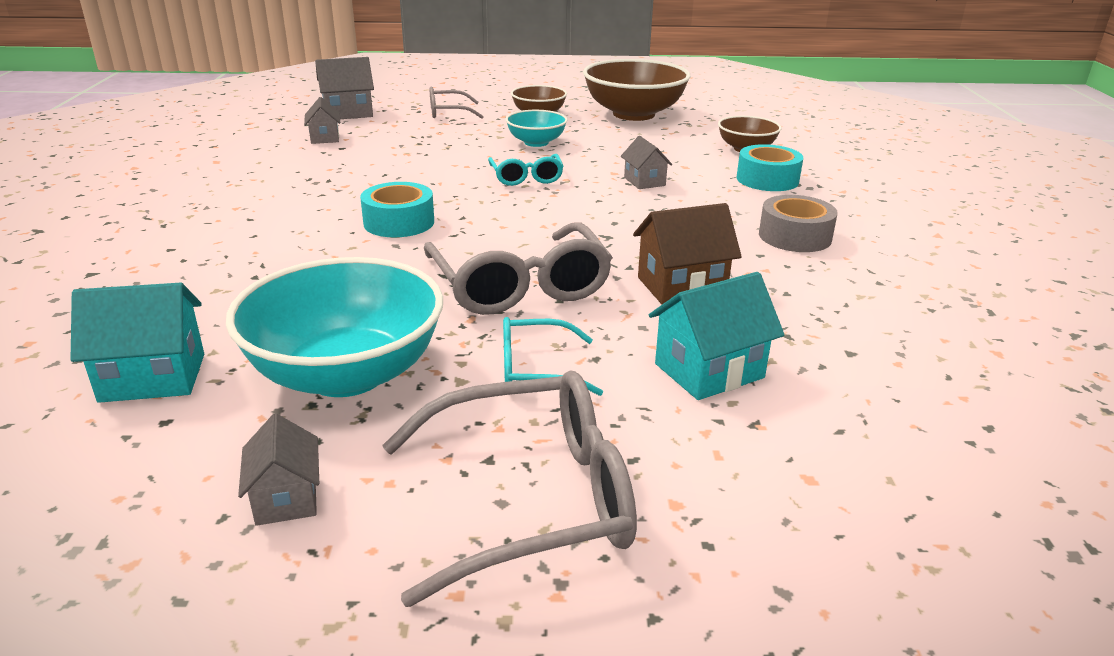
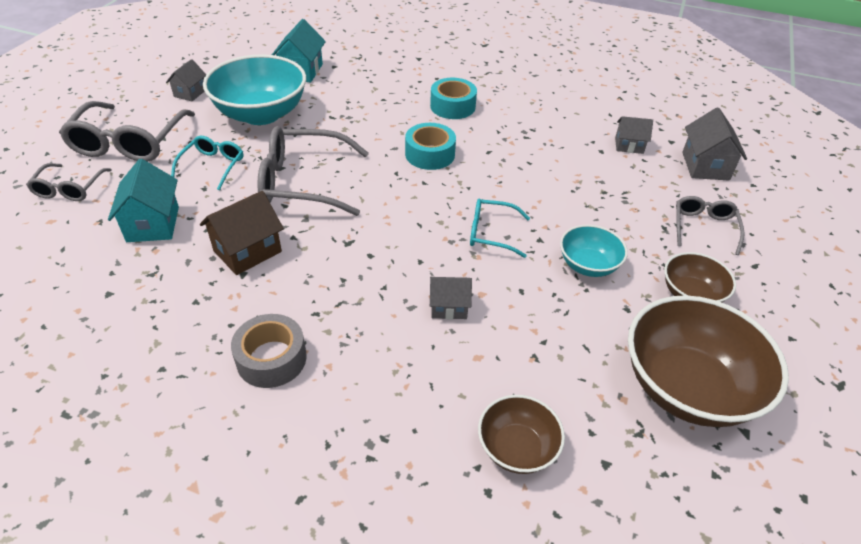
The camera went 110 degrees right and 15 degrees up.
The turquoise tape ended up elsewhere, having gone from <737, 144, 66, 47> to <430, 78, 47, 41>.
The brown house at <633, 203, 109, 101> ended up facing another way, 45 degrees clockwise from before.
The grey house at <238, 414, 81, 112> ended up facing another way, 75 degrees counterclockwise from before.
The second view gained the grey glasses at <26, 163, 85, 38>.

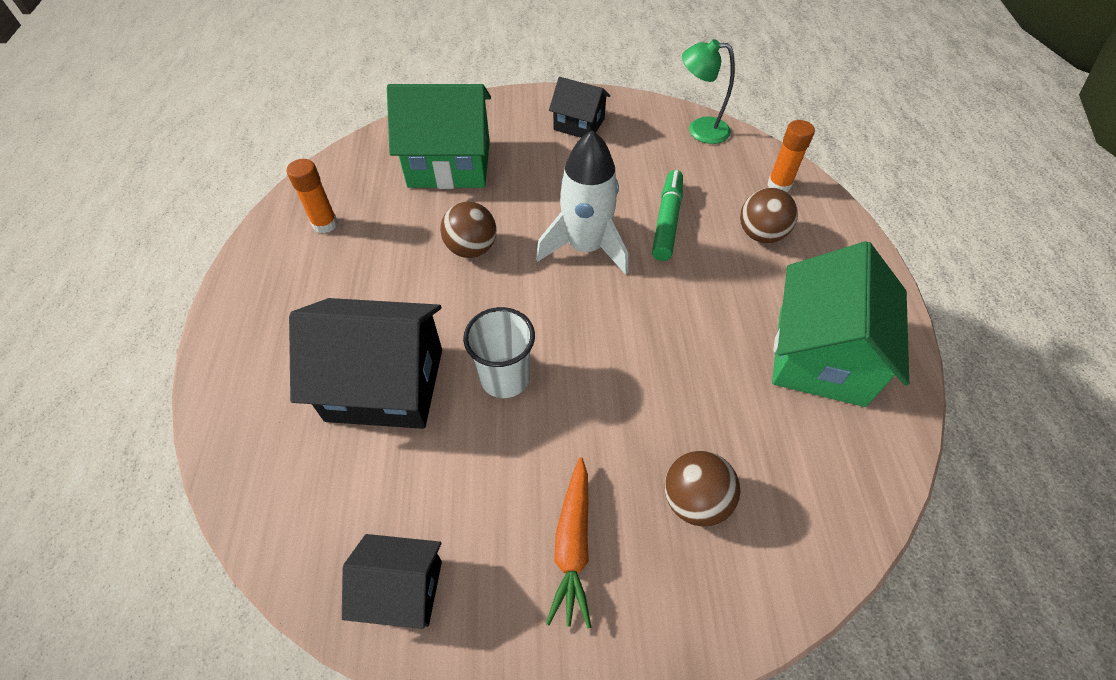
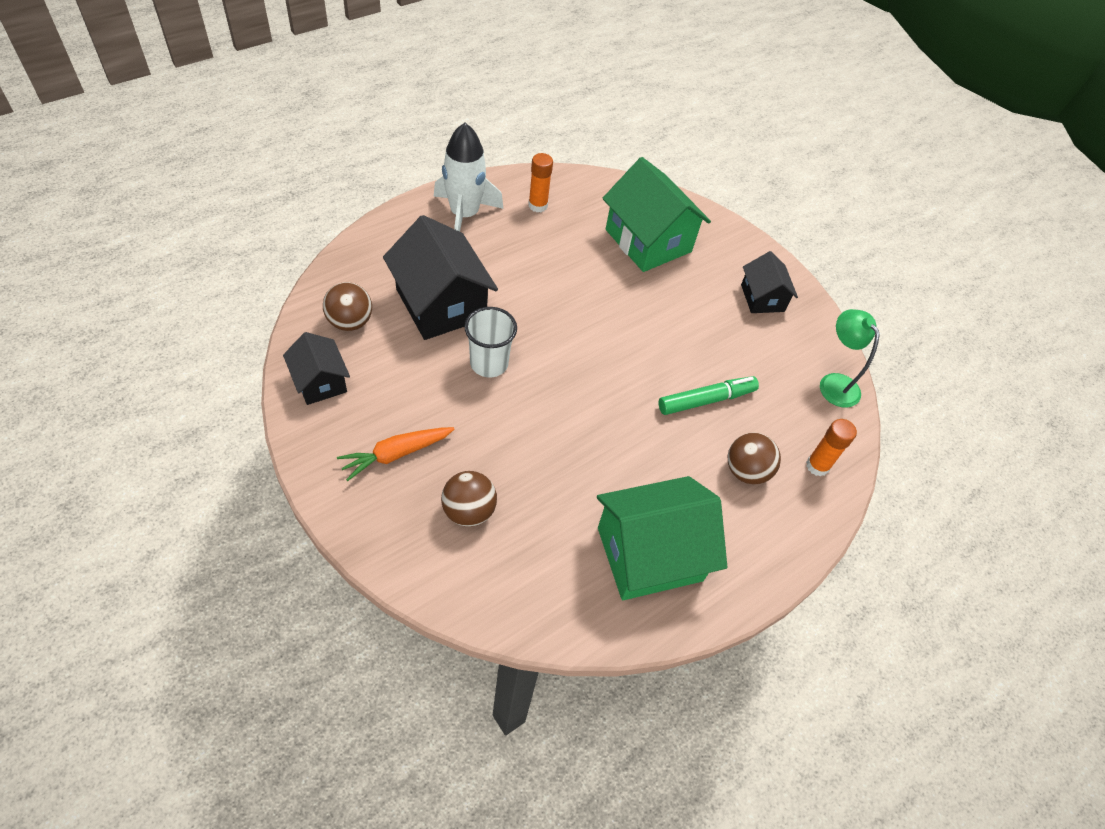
The camera went 50 degrees right and 0 degrees up.
The white rocket ended up elsewhere, having gone from <536, 130, 92, 145> to <434, 123, 69, 109>.
The brown ball ended up elsewhere, having gone from <440, 202, 56, 56> to <323, 282, 49, 49>.

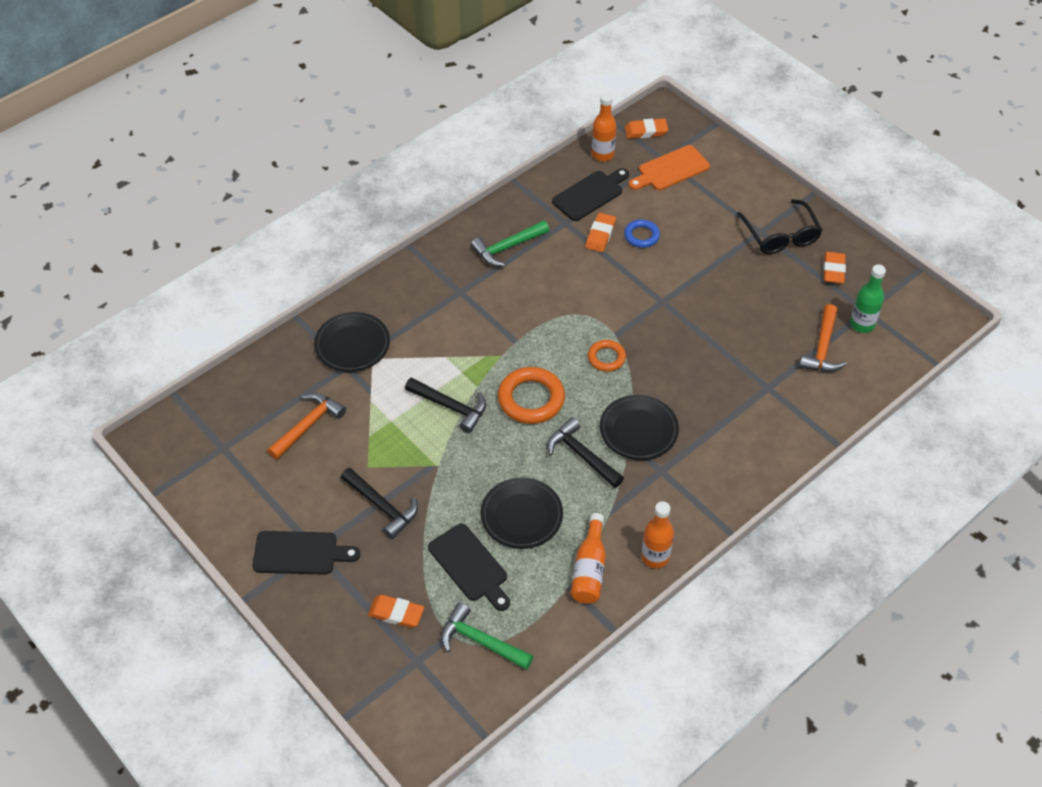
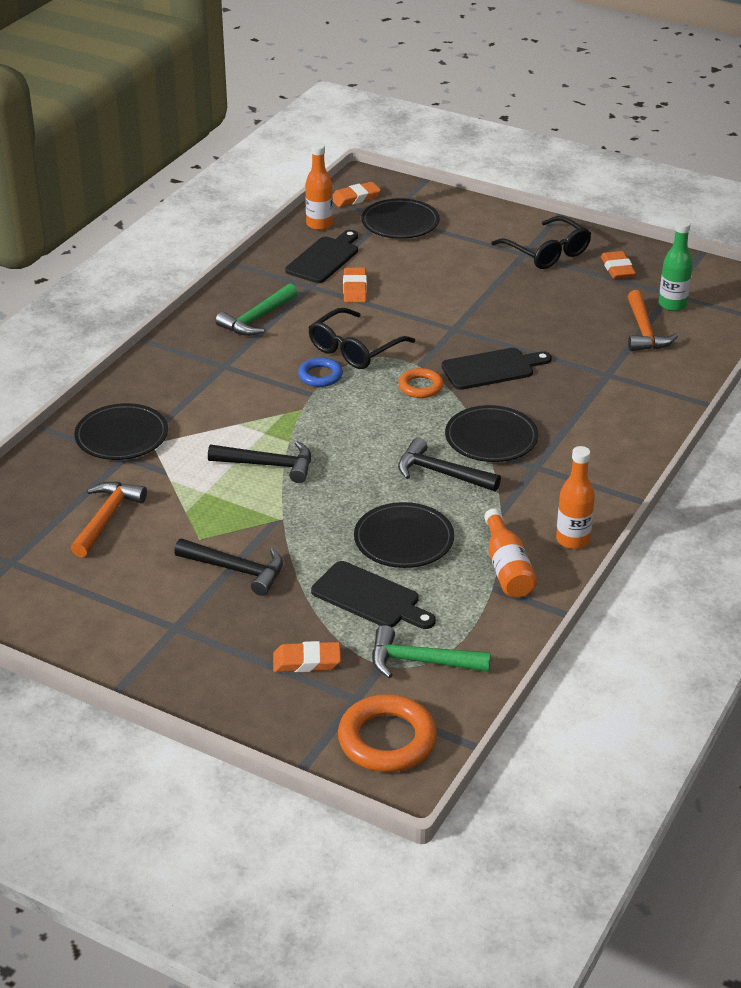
The camera went 20 degrees left and 15 degrees down.
Where the orange cutting board stood at <628, 145, 82, 45>, the black plate came to stand at <361, 198, 79, 41>.
The blue ring ended up elsewhere, having gone from <624, 219, 36, 29> to <298, 357, 45, 30>.
The orange ring ended up elsewhere, having gone from <498, 367, 67, 57> to <338, 694, 99, 78>.
The black cutting board ended up elsewhere, having gone from <253, 531, 107, 44> to <441, 348, 111, 42>.
The second view gained the black glasses at <308, 308, 107, 61>.

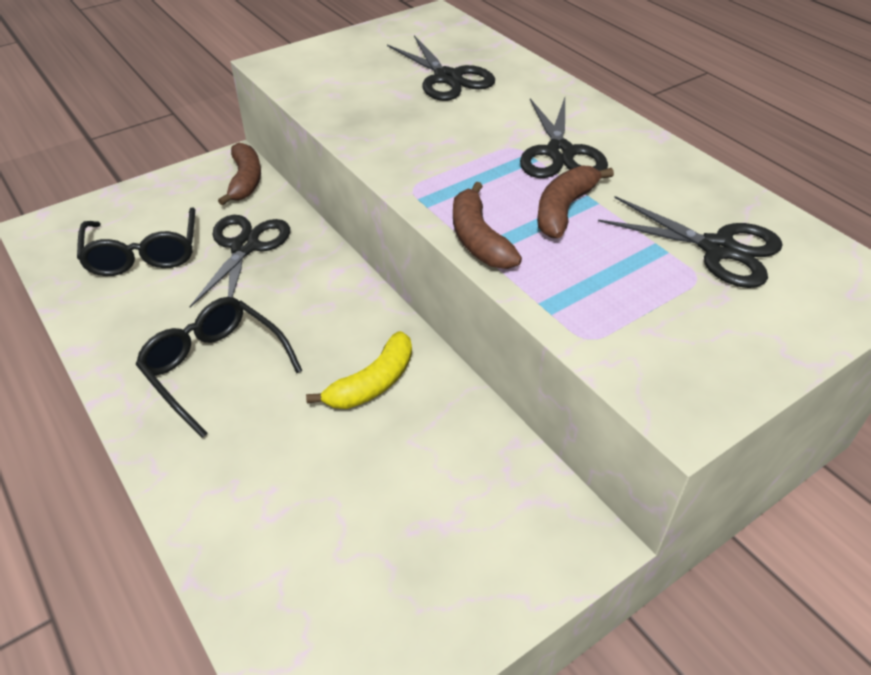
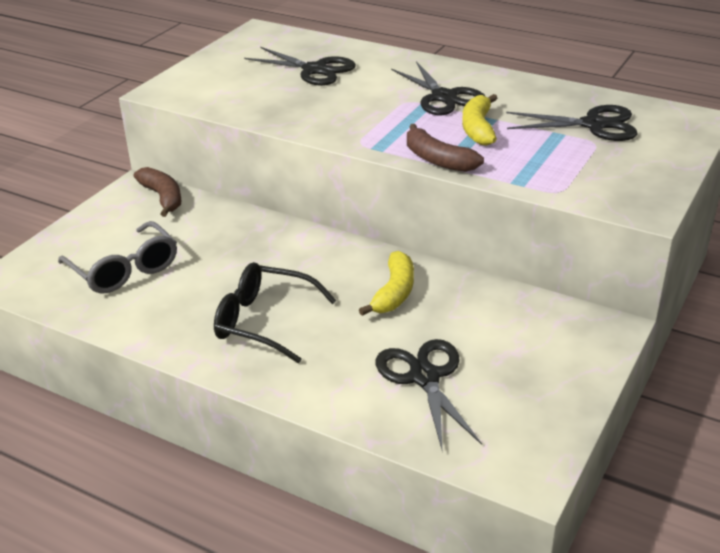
The camera went 25 degrees left and 10 degrees down.
What was the brown banana at <537, 165, 77, 73> turned into the yellow banana at <462, 94, 35, 52>.
What was the black glasses at <77, 208, 118, 68> turned into the grey glasses at <58, 221, 119, 72>.
The black scissors ended up elsewhere, having gone from <189, 215, 101, 92> to <376, 339, 106, 110>.

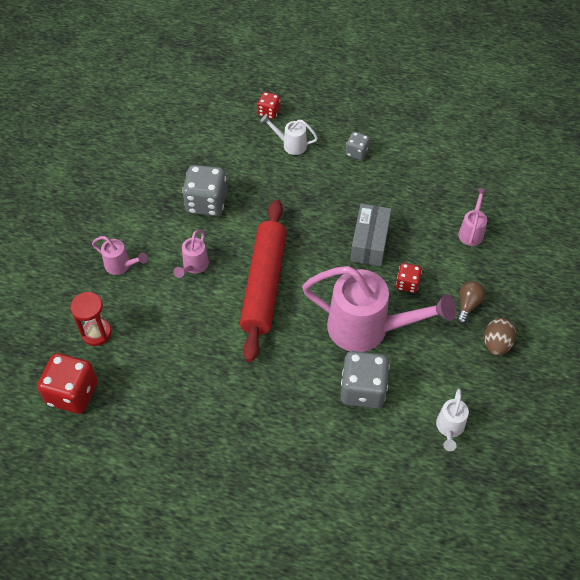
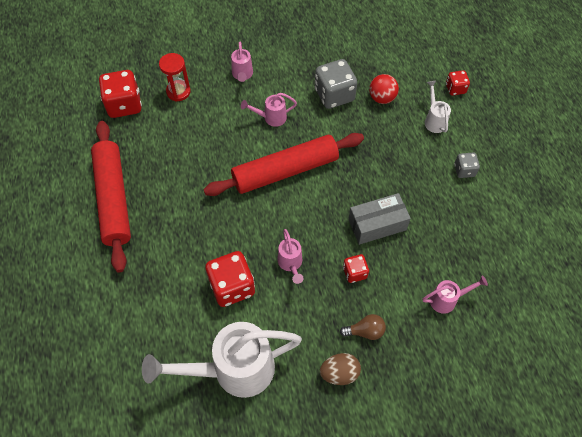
The camera went 60 degrees right and 5 degrees up.
The size of the pink watering can at <302, 266, 154, 86> changed by a factor of 0.46.
What was the grey dice at <341, 351, 49, 57> turned into the red dice at <205, 251, 50, 56>.
The size of the white watering can at <436, 389, 33, 62> changed by a factor of 2.20.
The second view gained the red ball at <369, 74, 30, 30>.
The second view gained the red rolling pin at <91, 121, 40, 151>.

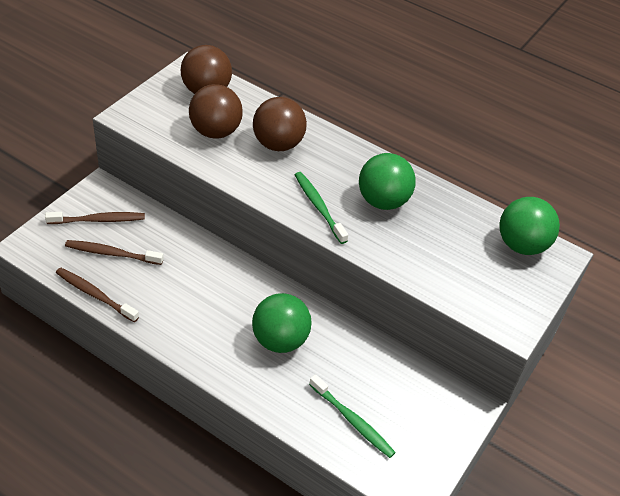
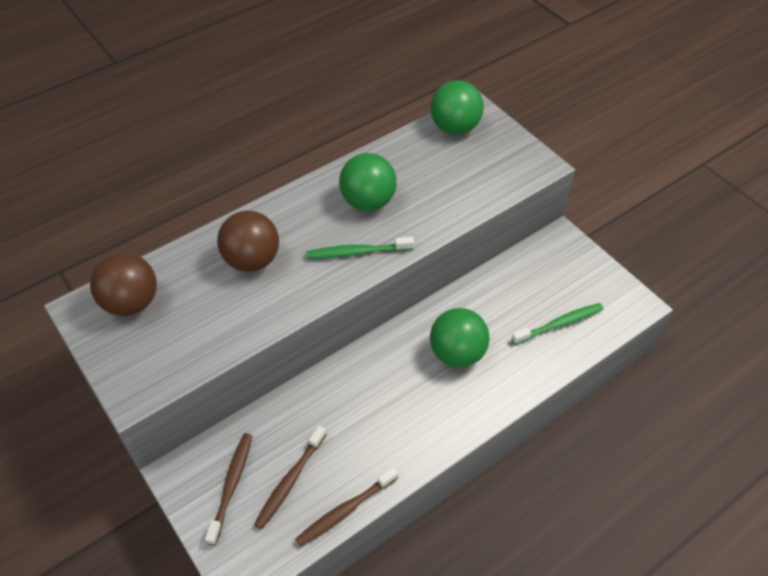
The camera went 65 degrees left and 5 degrees up.
The second view lost the brown ball at <189, 84, 54, 55>.

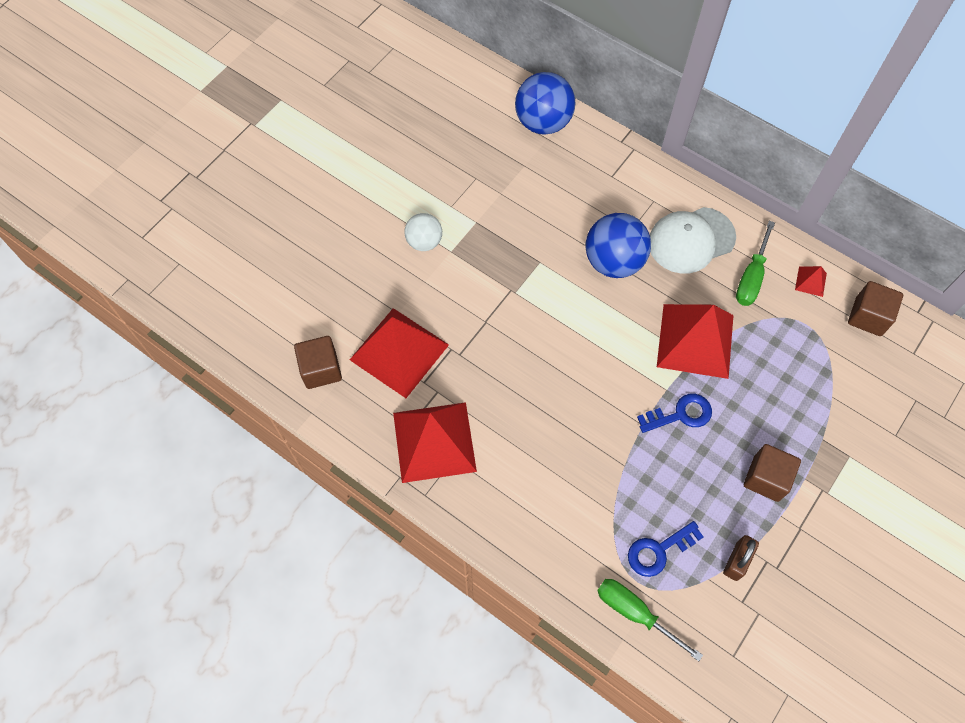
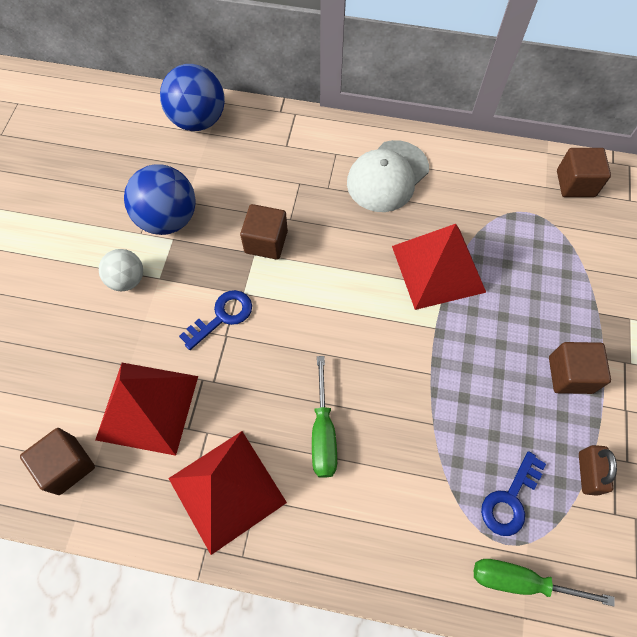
The camera went 25 degrees left and 0 degrees up.
The blue ball ended up elsewhere, having gone from <586, 213, 65, 65> to <124, 164, 72, 71>.
The green screwdriver ended up elsewhere, having gone from <736, 221, 39, 85> to <312, 356, 25, 122>.
The second view lost the red pyramid at <795, 266, 32, 31>.
The blue key ended up elsewhere, having gone from <637, 394, 75, 39> to <179, 290, 73, 60>.
The second view gained the brown cube at <240, 204, 48, 56>.

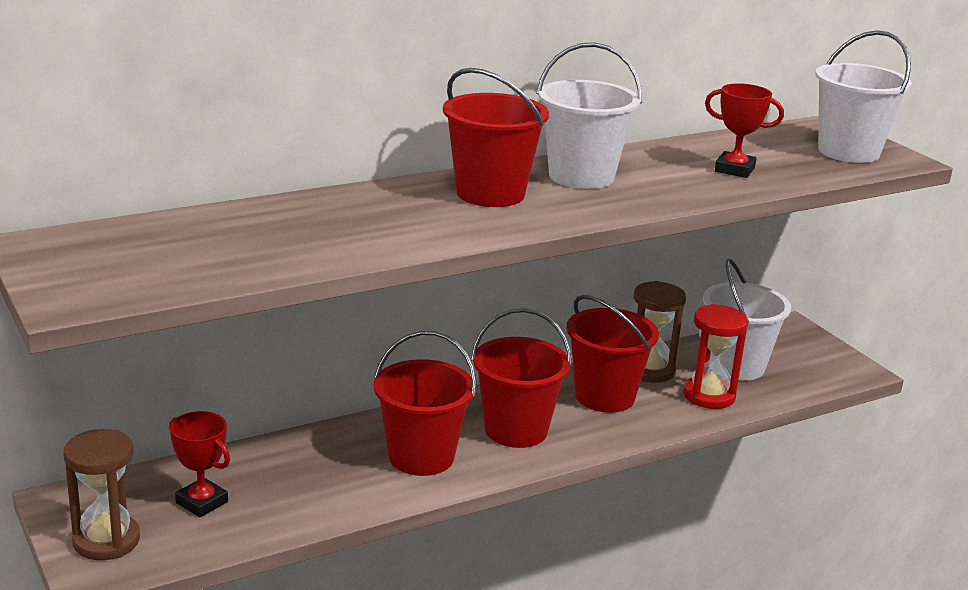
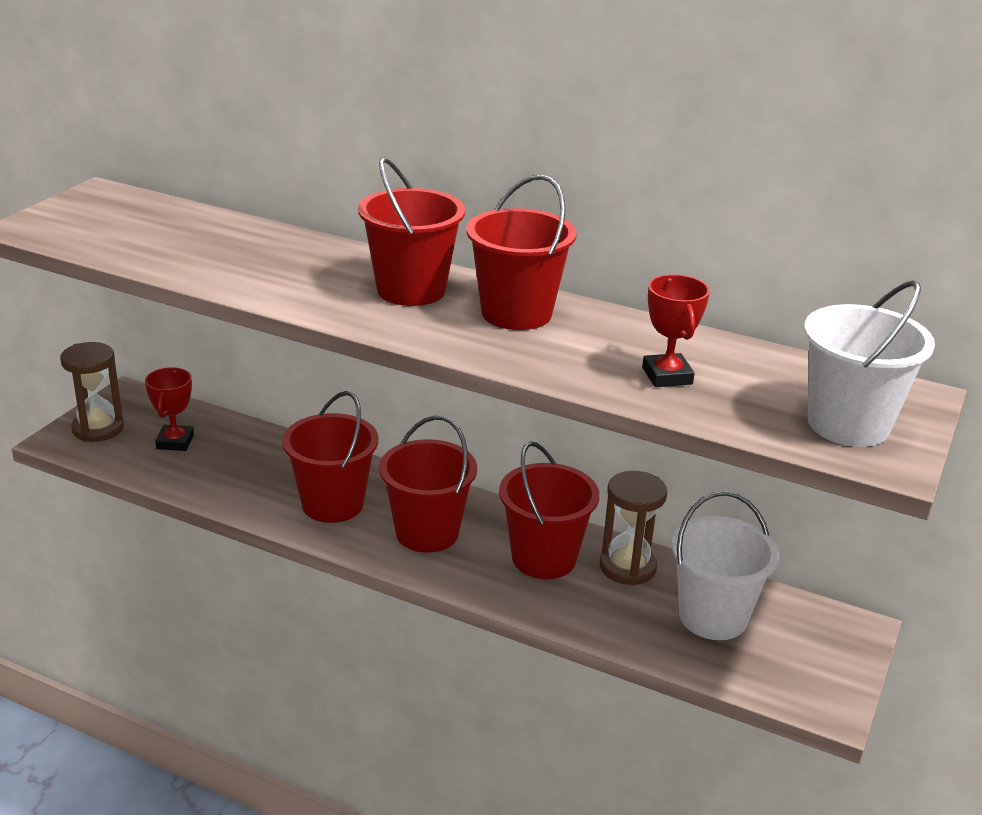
The camera went 55 degrees right and 5 degrees up.
What was the white bucket at <536, 42, 106, 147> turned into the red bucket at <467, 175, 110, 155>.
The second view lost the red hourglass at <683, 304, 65, 105>.

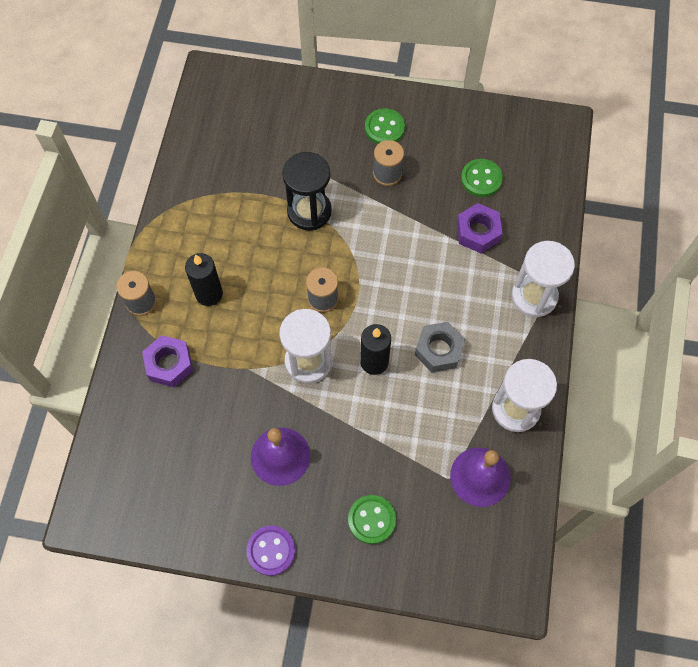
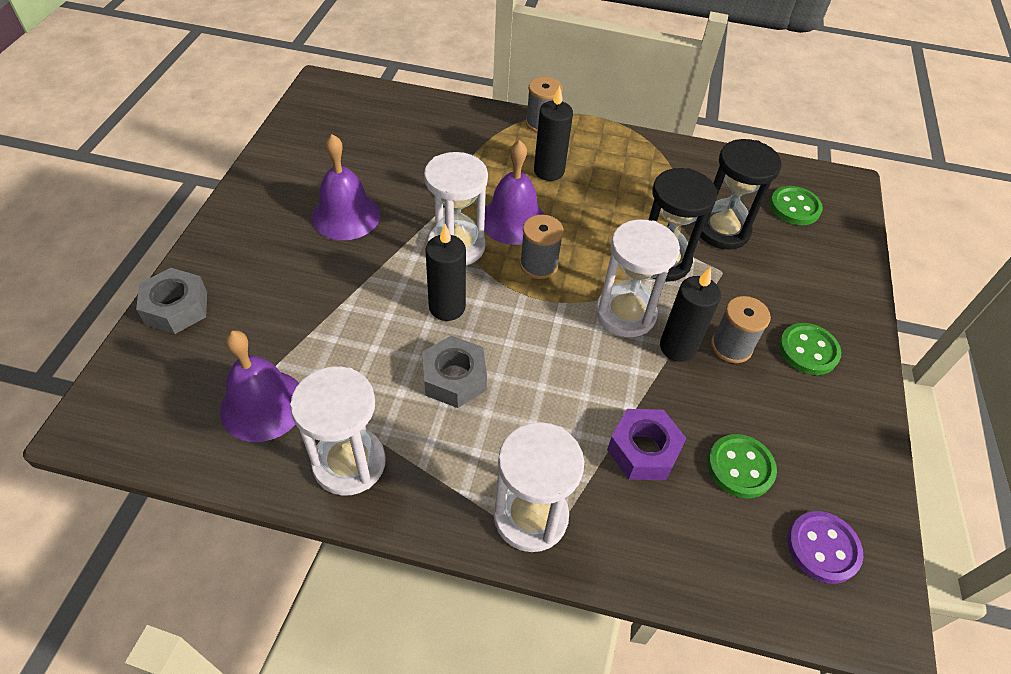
The camera went 90 degrees right and 15 degrees down.
The second view lost the purple nut at <142, 335, 51, 52>.
The green button ended up elsewhere, having gone from <348, 495, 48, 49> to <770, 186, 53, 39>.
The purple button ended up elsewhere, having gone from <246, 526, 49, 50> to <787, 511, 76, 73>.
The second view gained the black hourglass at <700, 139, 82, 111>.
The second view gained the purple bell at <484, 140, 61, 105>.
The second view gained the white hourglass at <596, 219, 84, 118>.
The second view gained the grey nut at <136, 268, 71, 66>.
The second view gained the black candle at <660, 268, 61, 94>.

